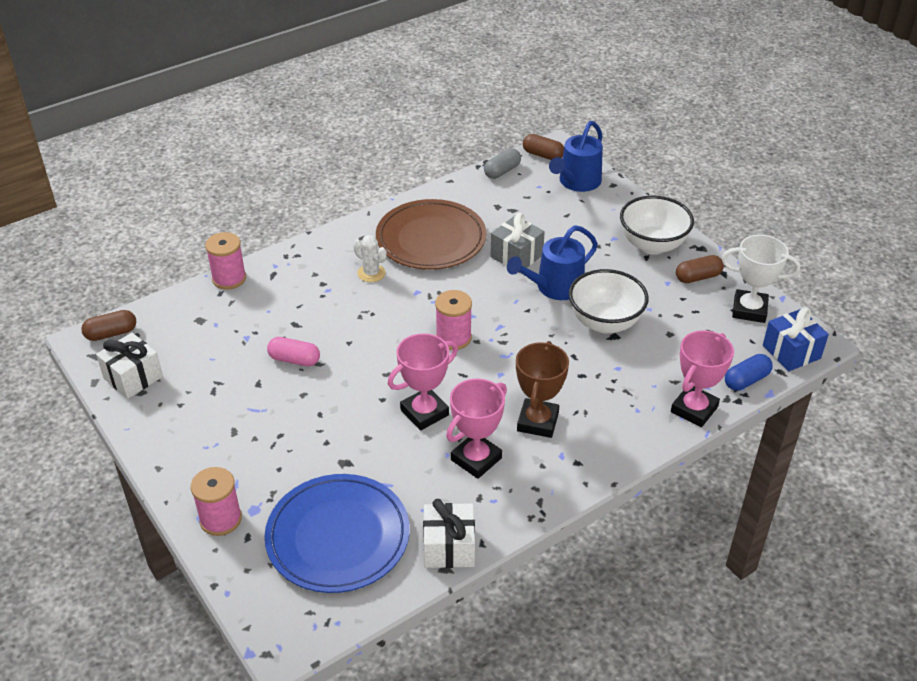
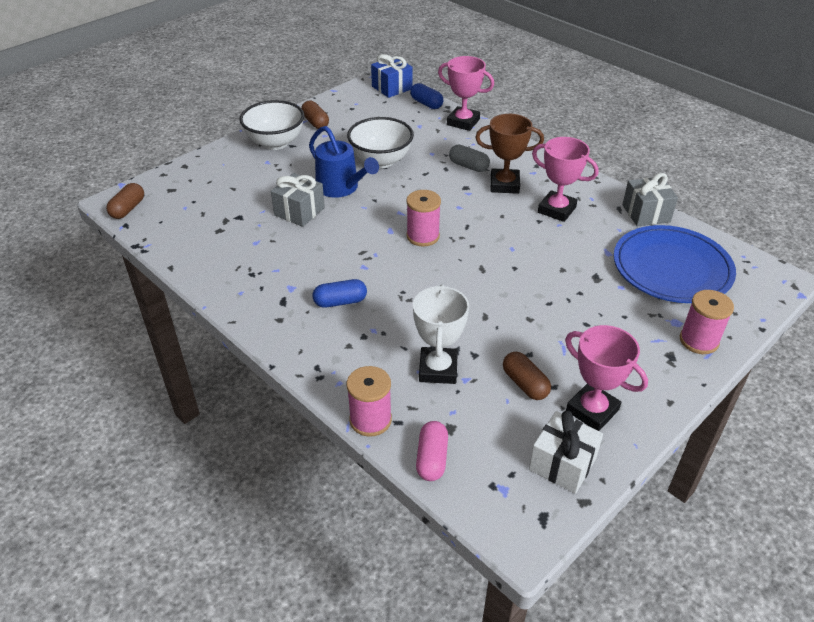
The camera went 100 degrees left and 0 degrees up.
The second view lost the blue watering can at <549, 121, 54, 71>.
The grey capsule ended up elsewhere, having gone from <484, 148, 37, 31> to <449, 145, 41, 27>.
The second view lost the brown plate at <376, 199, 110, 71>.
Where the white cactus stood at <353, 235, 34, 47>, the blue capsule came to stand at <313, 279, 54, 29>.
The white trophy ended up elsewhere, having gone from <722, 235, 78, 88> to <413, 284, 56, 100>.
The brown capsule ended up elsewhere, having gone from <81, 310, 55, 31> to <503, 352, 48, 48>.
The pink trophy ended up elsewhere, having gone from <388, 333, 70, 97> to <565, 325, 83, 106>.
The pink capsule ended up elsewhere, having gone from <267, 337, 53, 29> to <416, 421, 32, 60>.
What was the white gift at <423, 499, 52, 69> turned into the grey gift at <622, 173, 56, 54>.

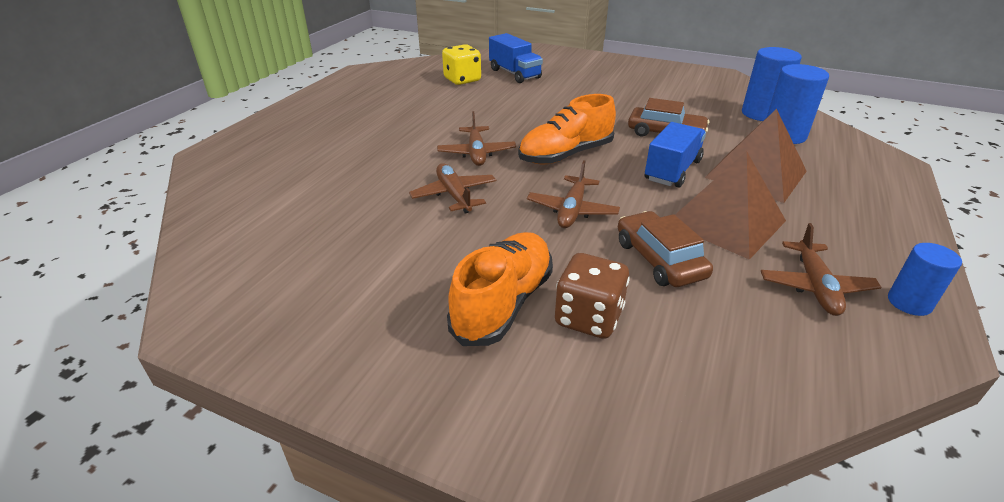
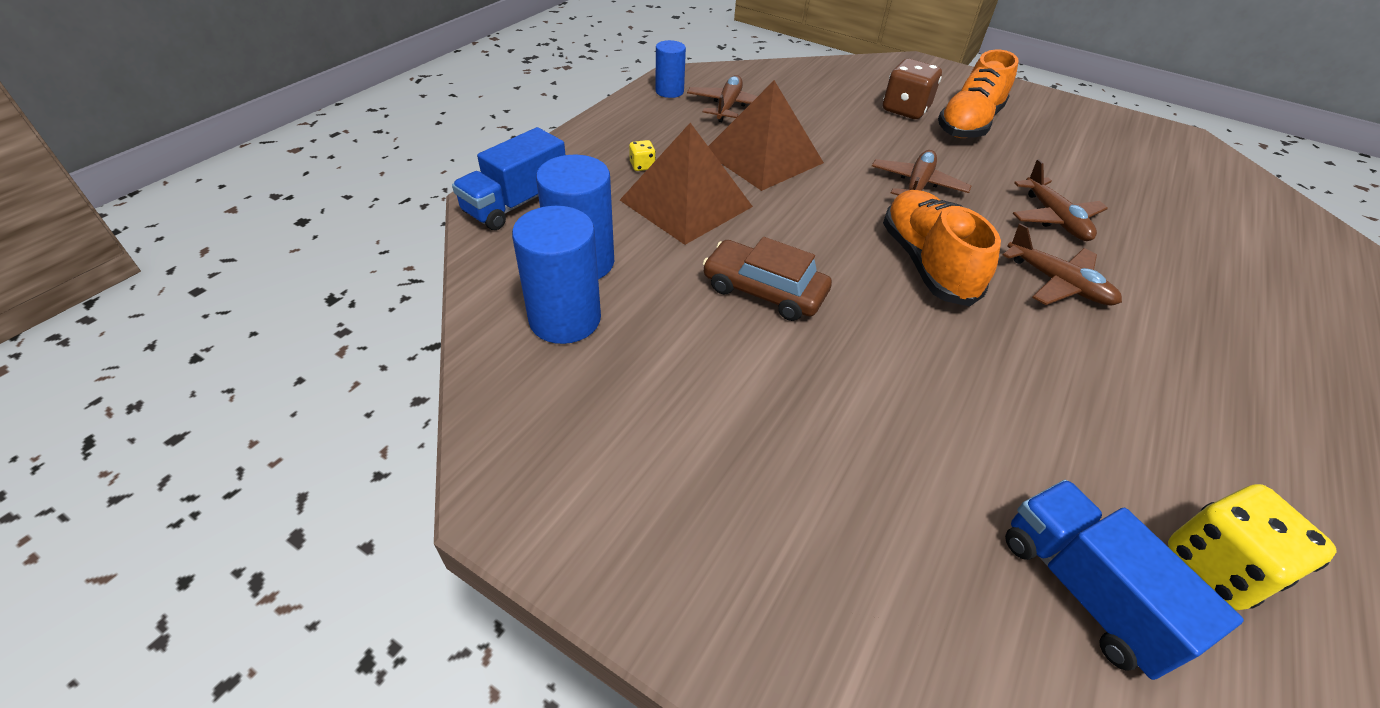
The camera went 175 degrees left and 10 degrees up.
The orange shoe at <518, 94, 98, 70> ended up facing another way, 75 degrees counterclockwise from before.
The brown plane at <437, 111, 79, 55> ended up facing another way, 135 degrees clockwise from before.
The blue truck ended up elsewhere, having gone from <645, 122, 61, 66> to <452, 127, 113, 103>.
The second view lost the brown car at <618, 211, 95, 76>.
The second view gained the yellow dice at <629, 140, 27, 31>.

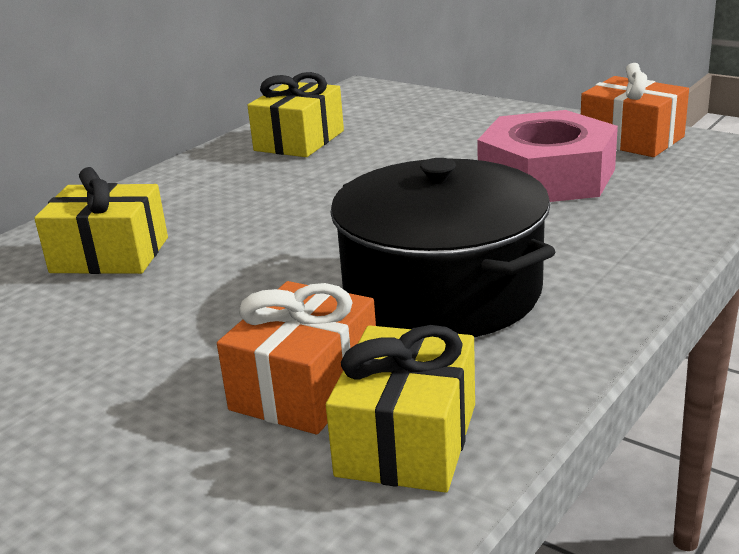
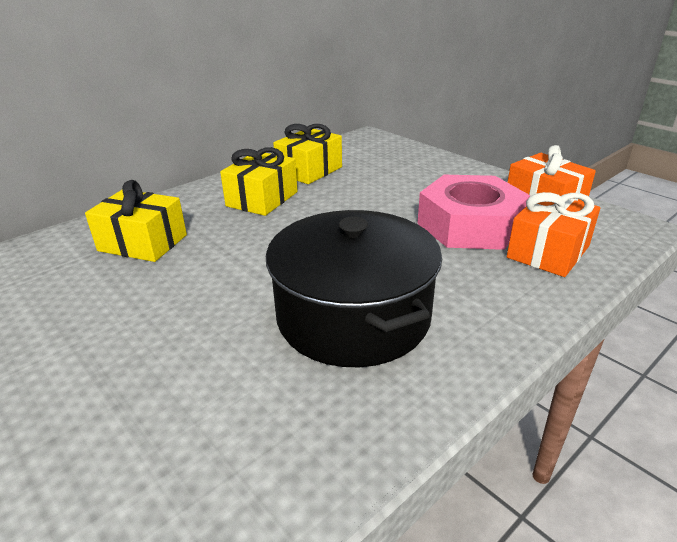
The camera went 10 degrees right and 5 degrees up.
The orange gift ended up elsewhere, having gone from <217, 281, 159, 154> to <507, 192, 93, 85>.
The yellow gift ended up elsewhere, having gone from <326, 325, 149, 168> to <220, 147, 78, 69>.

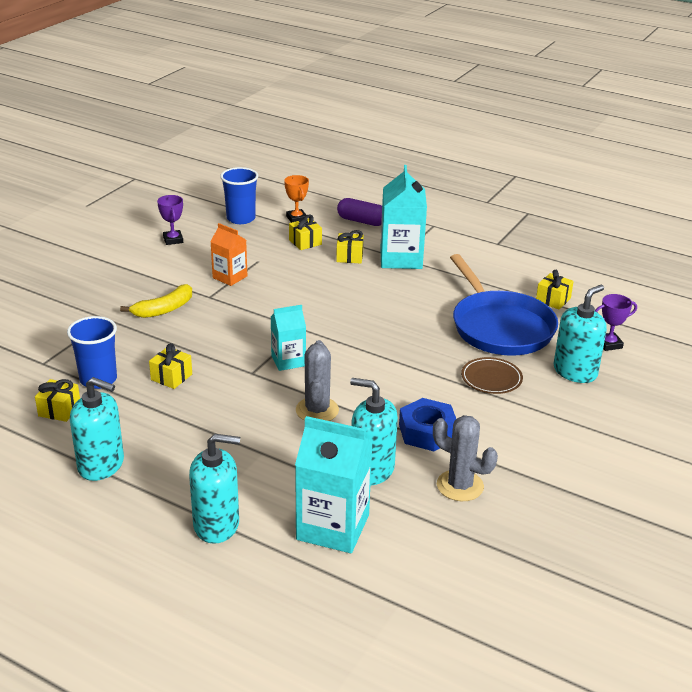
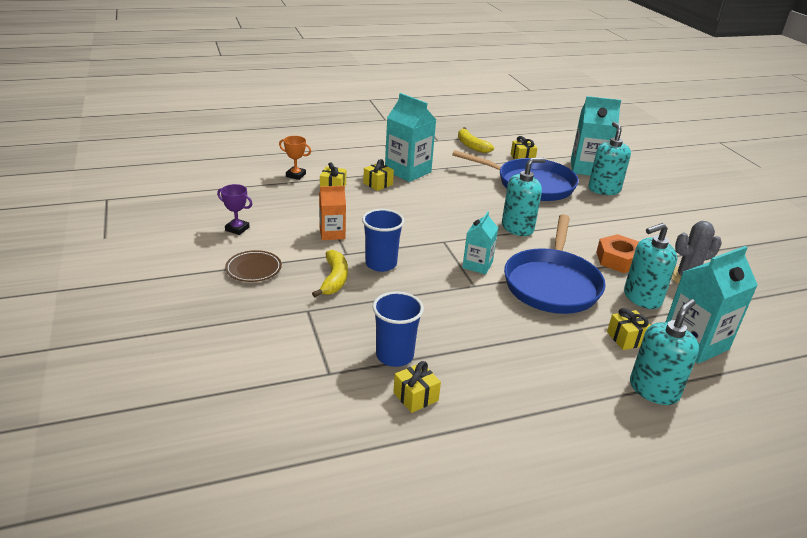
The camera went 50 degrees left and 0 degrees up.
The blue cup ended up elsewhere, having gone from <220, 167, 38, 57> to <362, 209, 42, 63>.
The second view lost the purple capsule at <337, 198, 45, 28>.
Where the purple trophy stood at <595, 294, 42, 57>, the turquoise carton came to stand at <571, 96, 50, 80>.
Where the grey cactus stood at <296, 340, 43, 81>, the blue pan came to stand at <504, 214, 102, 100>.
The yellow gift ended up elsewhere, having gone from <149, 343, 43, 46> to <607, 308, 44, 42>.
The brown plate ended up elsewhere, having gone from <461, 357, 62, 37> to <225, 250, 57, 32>.
The turquoise soap dispenser ended up elsewhere, having gone from <70, 377, 54, 104> to <502, 158, 44, 78>.
What was the blue nut at <399, 398, 57, 53> turned into the orange nut at <596, 234, 43, 39>.
The second view gained the yellow banana at <458, 127, 36, 26>.

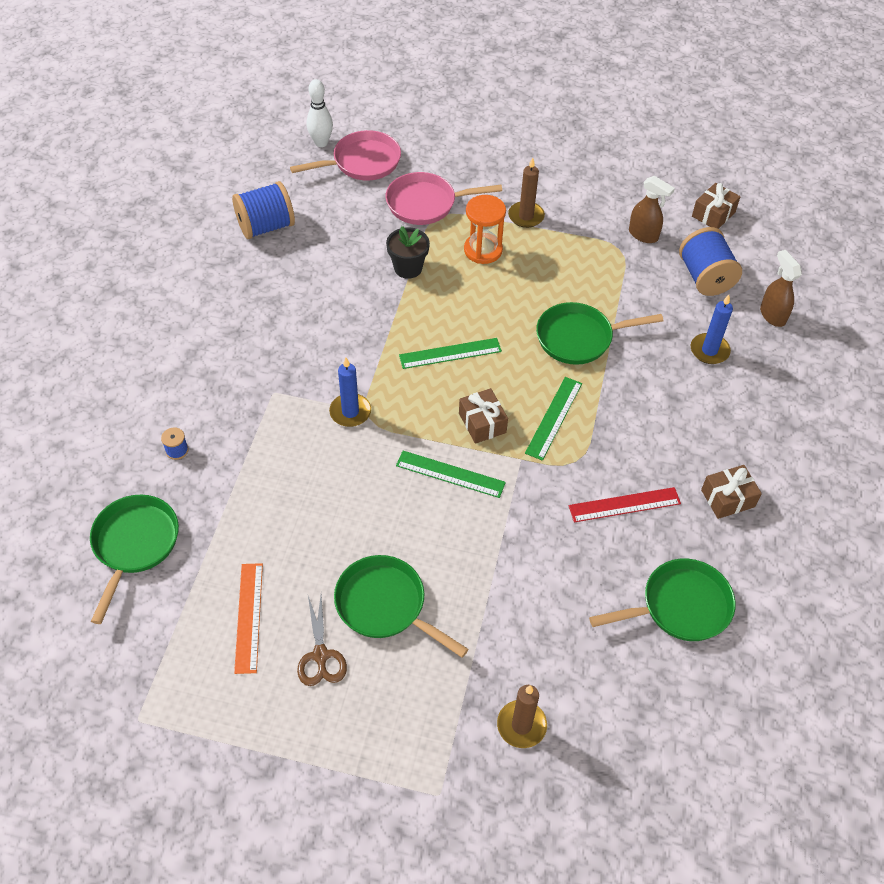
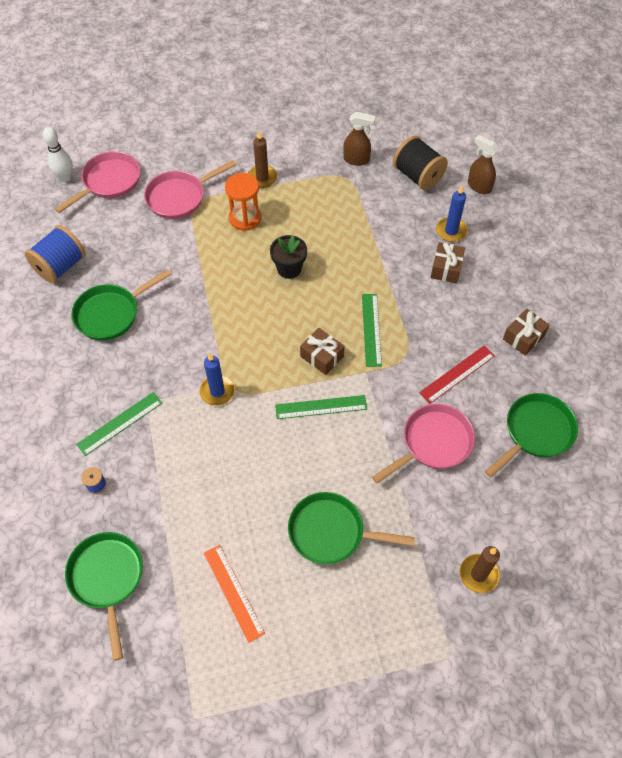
The camera went 25 degrees left and 5 degrees up.
The brown gift ended up elsewhere, having gone from <692, 183, 48, 46> to <430, 242, 35, 42>.
The black flower pot ended up elsewhere, having gone from <386, 226, 44, 53> to <270, 235, 37, 44>.
What was the blue spool at <679, 227, 63, 69> turned into the black spool at <393, 136, 55, 54>.
The green pan ended up elsewhere, having gone from <536, 302, 127, 63> to <71, 269, 100, 71>.
The green ruler ended up elsewhere, having gone from <399, 338, 103, 31> to <76, 392, 86, 64>.
The second view lost the brown scissors at <297, 595, 50, 91>.
The second view gained the pink pan at <372, 404, 103, 80>.

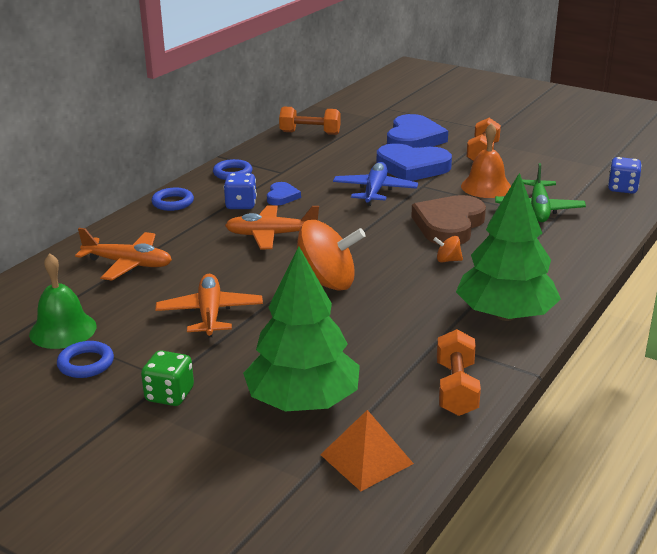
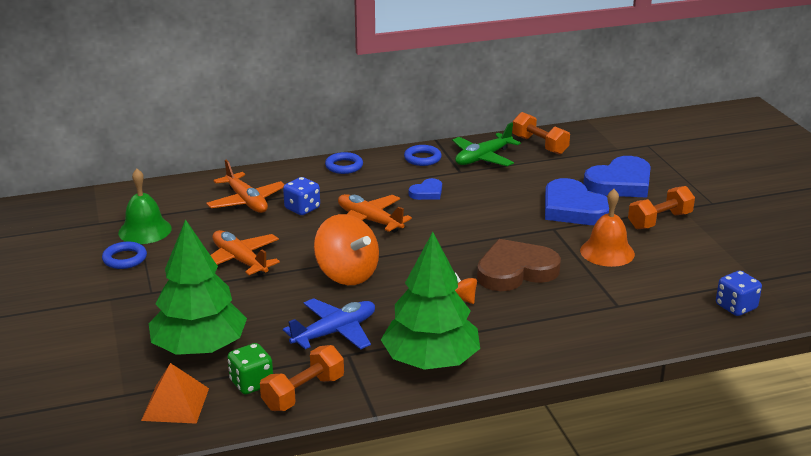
The camera went 40 degrees right and 0 degrees up.
The blue plane ended up elsewhere, having gone from <333, 162, 85, 44> to <283, 298, 92, 52>.
The green plane ended up elsewhere, having gone from <495, 163, 91, 59> to <452, 122, 69, 44>.
The blue dice ended up elsewhere, having gone from <224, 173, 33, 36> to <283, 177, 37, 38>.
The orange plane at <155, 274, 108, 64> ended up facing another way, 75 degrees counterclockwise from before.
The green dice ended up elsewhere, having gone from <141, 350, 53, 56> to <228, 343, 45, 51>.

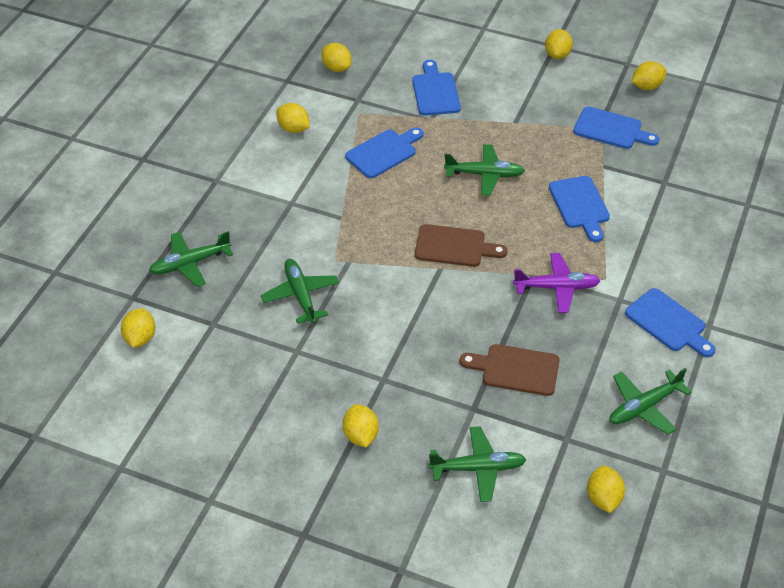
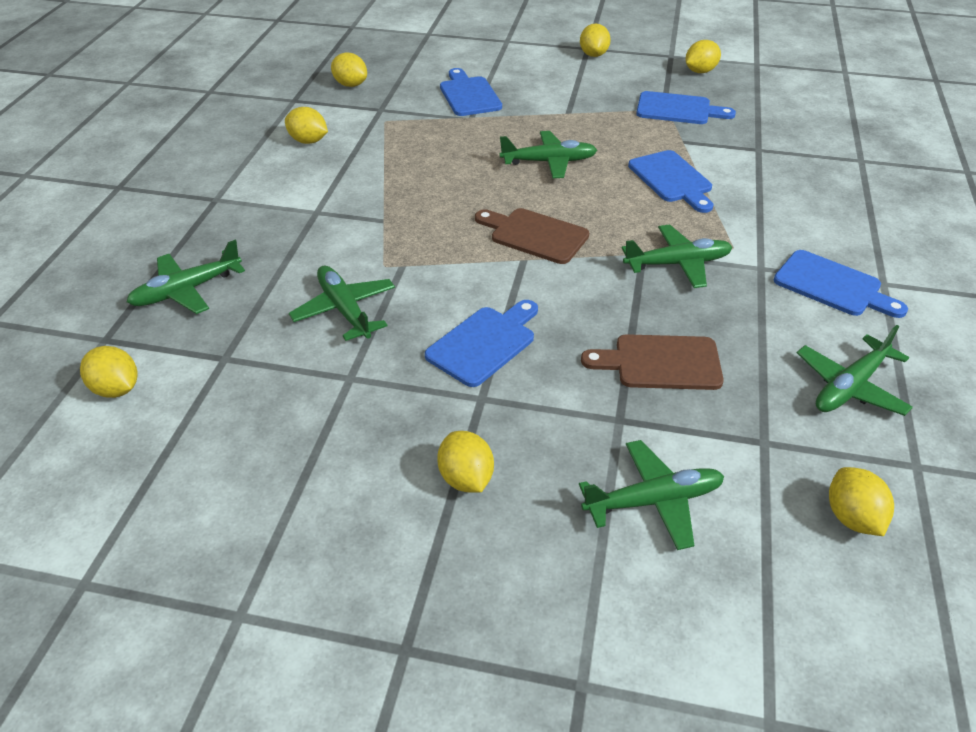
The camera went 10 degrees left and 5 degrees down.
The blue cutting board ended up elsewhere, having gone from <345, 128, 79, 50> to <425, 300, 113, 87>.
The brown cutting board at <415, 224, 92, 43> ended up facing another way, 150 degrees counterclockwise from before.
What was the purple plane at <513, 253, 87, 60> turned into the green plane at <622, 225, 111, 63>.
The yellow lemon at <121, 308, 34, 40> ended up facing another way, 45 degrees counterclockwise from before.

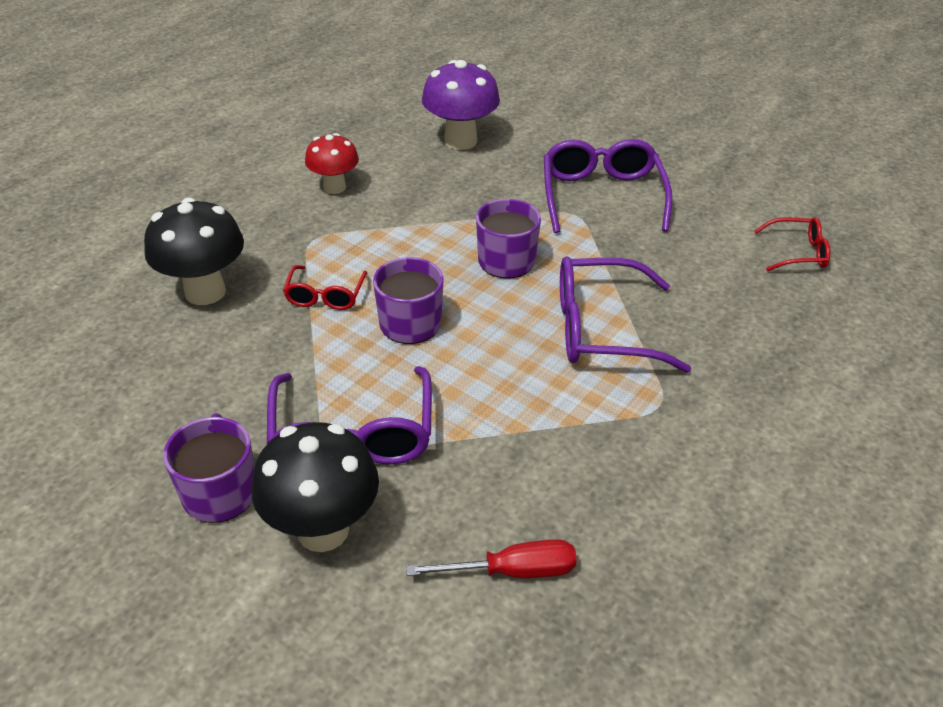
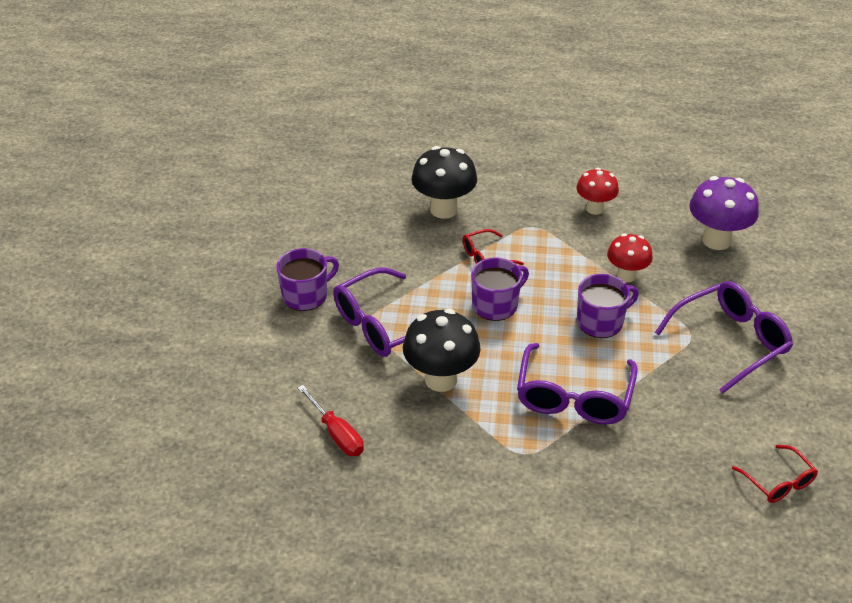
The camera went 60 degrees right and 0 degrees up.
The purple glasses at <560, 257, 131, 116> ended up facing another way, 135 degrees counterclockwise from before.
The black mushroom ended up elsewhere, having gone from <252, 422, 127, 130> to <403, 309, 78, 83>.
The second view gained the red mushroom at <607, 233, 46, 49>.

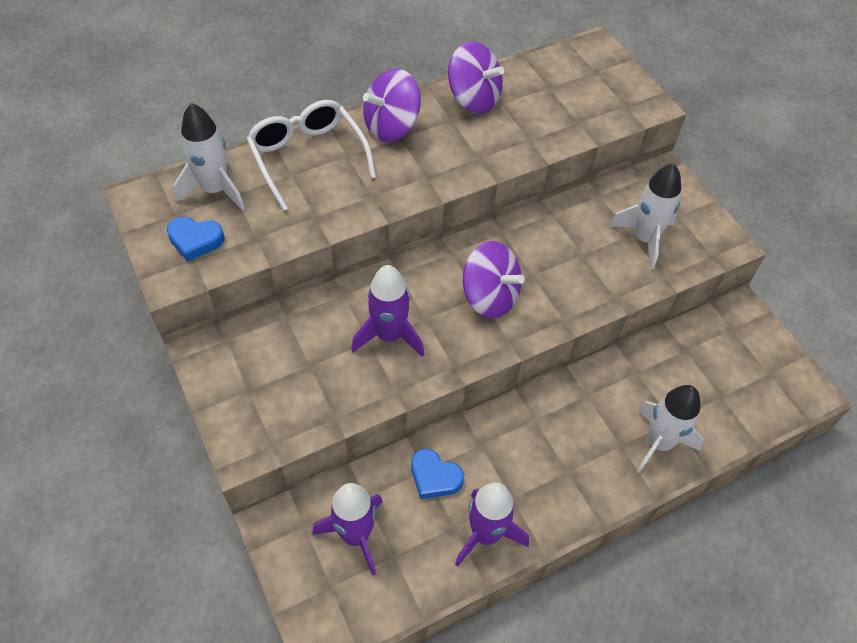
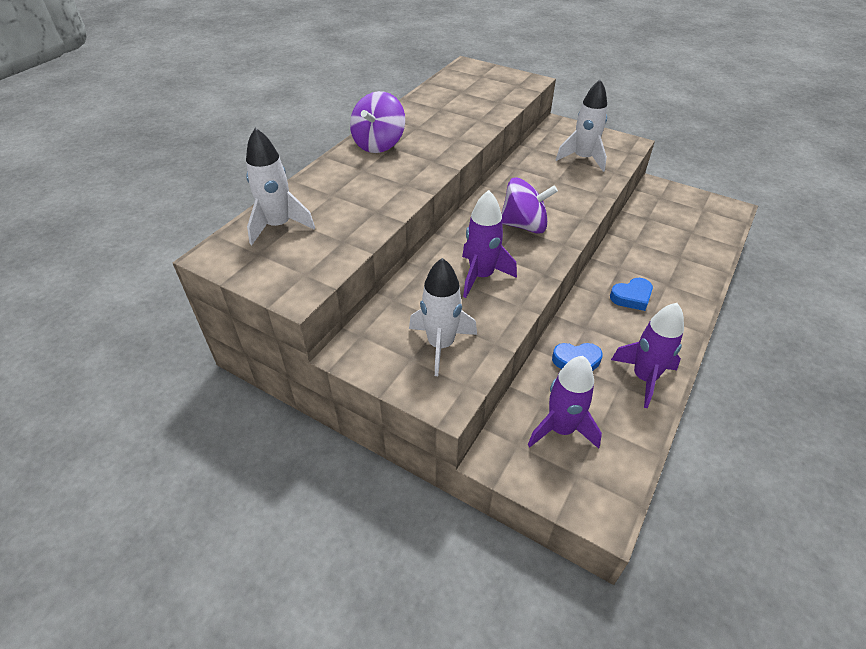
The camera went 30 degrees left and 10 degrees down.
The second view lost the purple spinning top at <448, 41, 56, 72>.
The second view lost the white glasses at <247, 100, 129, 111>.
The blue heart ended up elsewhere, having gone from <166, 217, 59, 45> to <610, 278, 43, 33>.
The white rocket ended up elsewhere, having gone from <637, 385, 67, 88> to <409, 258, 68, 118>.

